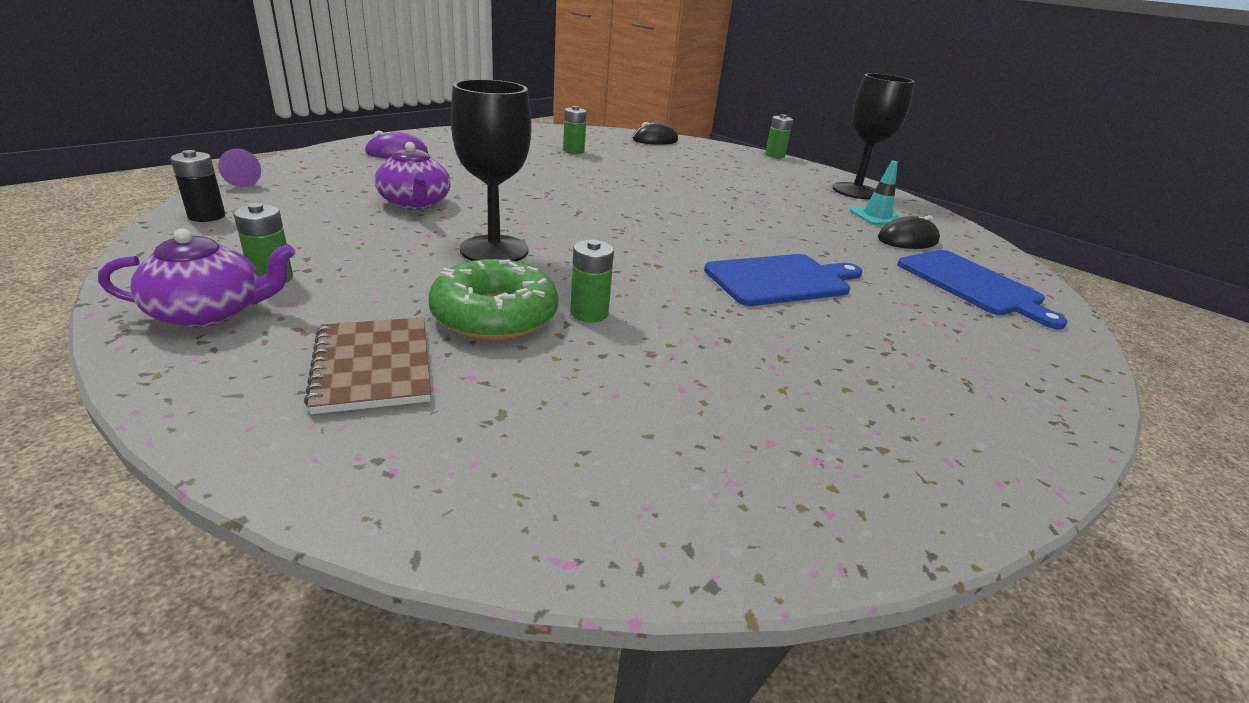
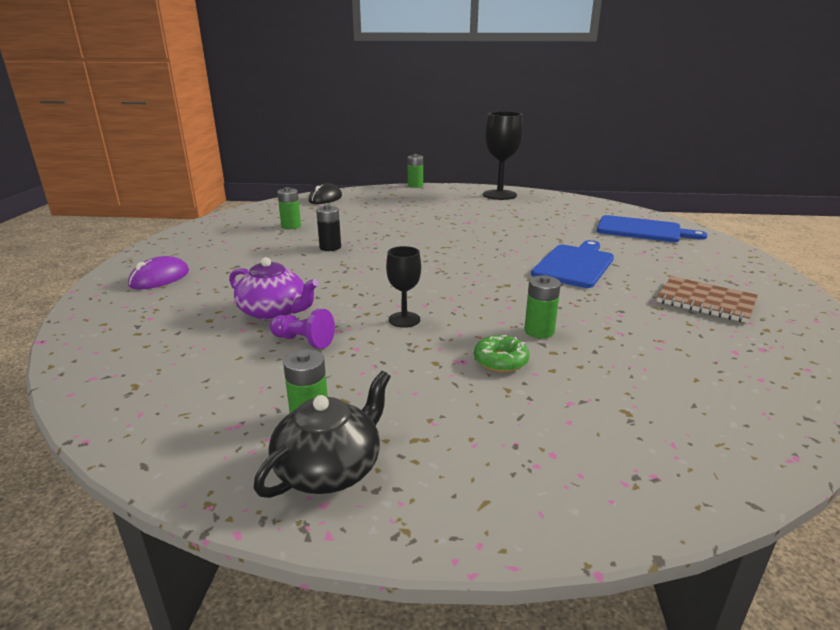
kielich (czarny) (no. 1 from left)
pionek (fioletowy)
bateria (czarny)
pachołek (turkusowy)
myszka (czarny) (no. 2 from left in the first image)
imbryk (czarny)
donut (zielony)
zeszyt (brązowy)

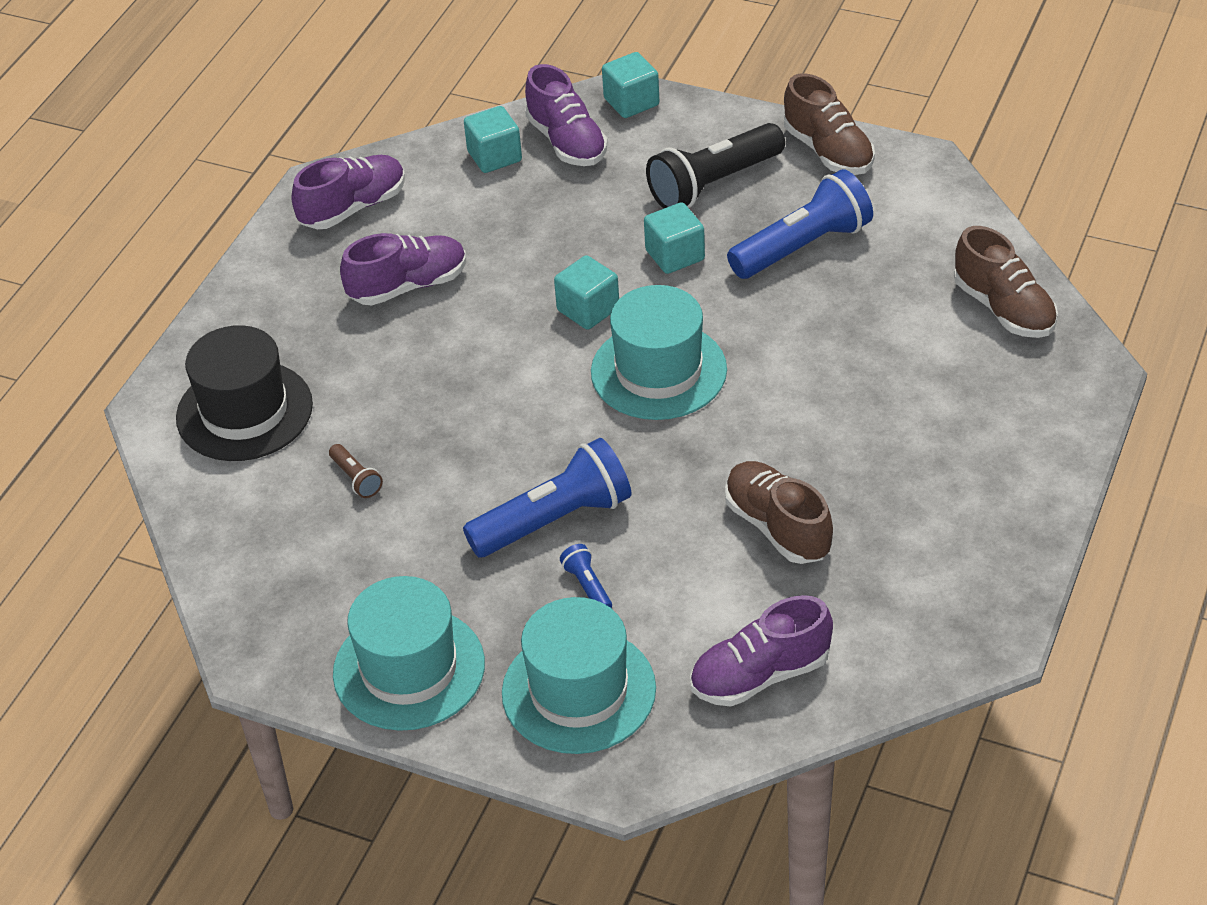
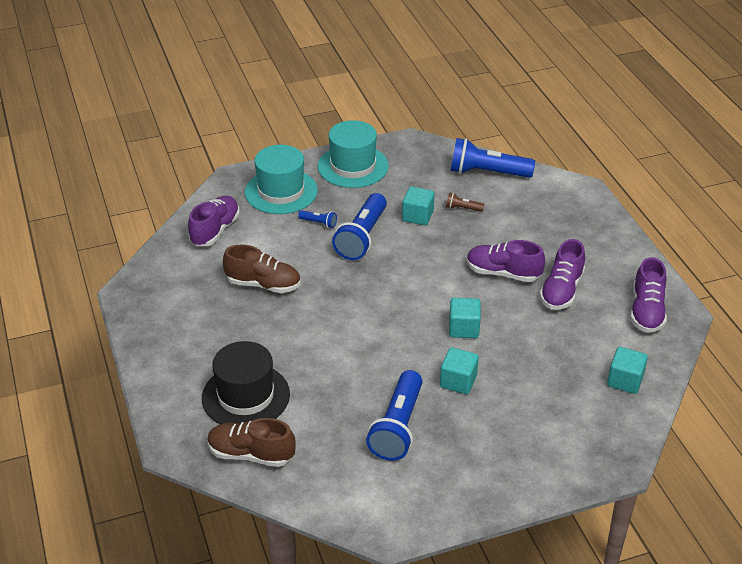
sześcian (turkusowy) (no. 1 from left)
but (fioletowy) (no. 2 from left)
but (brązowy) (no. 2 from left in the first image)
latarka (czarny)
kapelusz (turkusowy) (no. 3 from left in the first image)
kapelusz (czarny)
latarka (niebieski) (no. 4 from left)

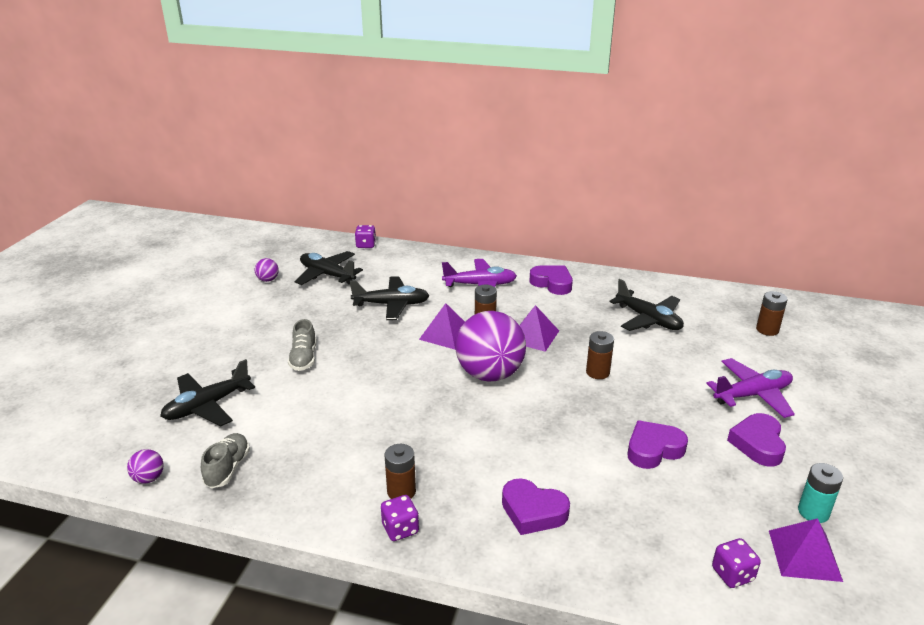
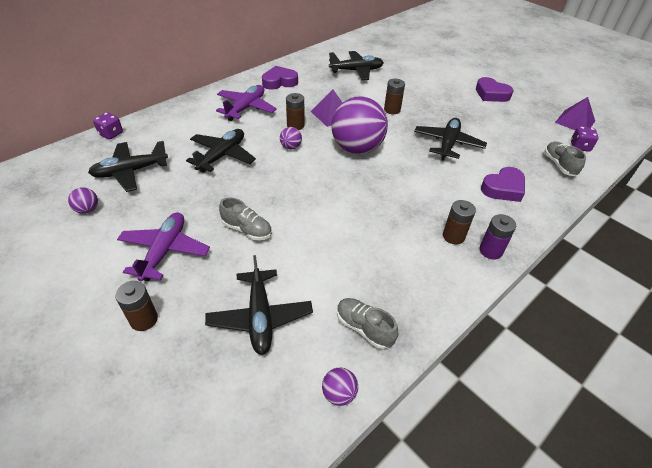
bateria (brązowy) (no. 1 from left)
piłka (fioletowy) (no. 2 from left)
samolot (fioletowy) (no. 1 from left)
serce (fioletowy) (no. 3 from left in the first image)
bateria (turkusowy)
bateria (fioletowy)
samolot (czarny) (no. 5 from left)
but (szary) (no. 3 from left)

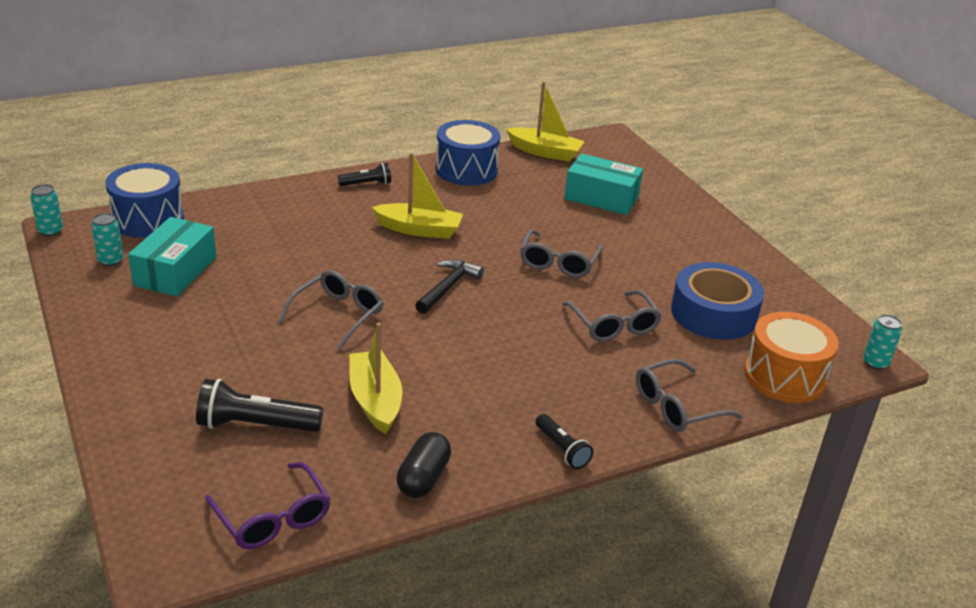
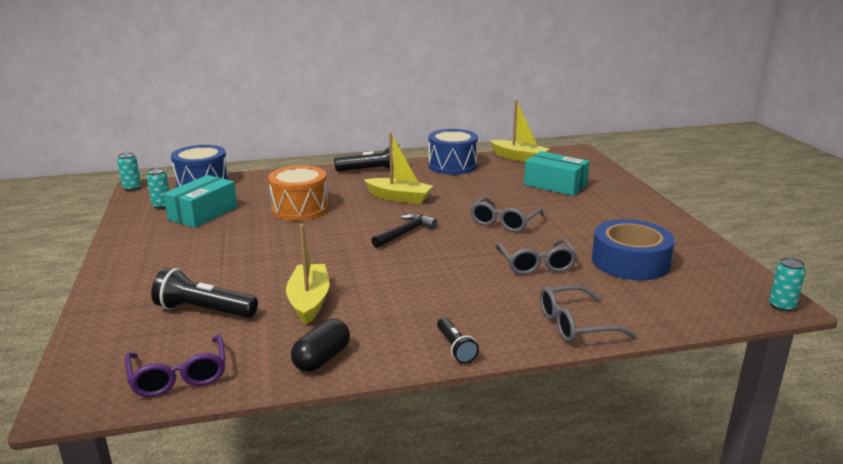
latarka (czarny) (no. 2 from left)
okulary (szary) (no. 1 from left in the first image)
bęben (pomarańczowy)

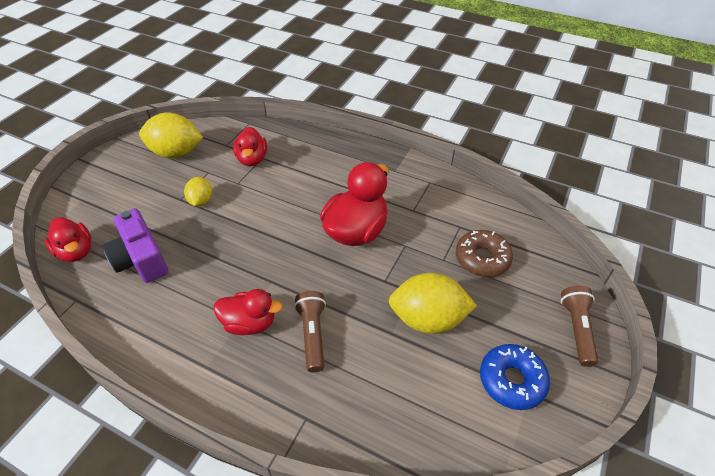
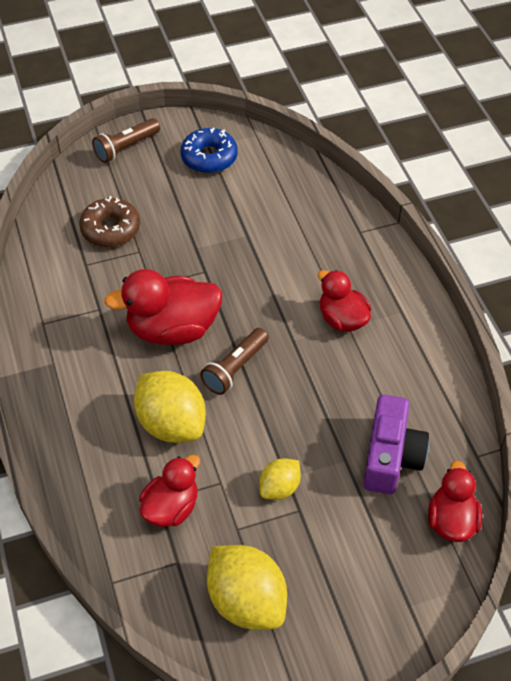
cytryna (żółty) (no. 1 from left)
latarka (brązowy) (no. 2 from left)

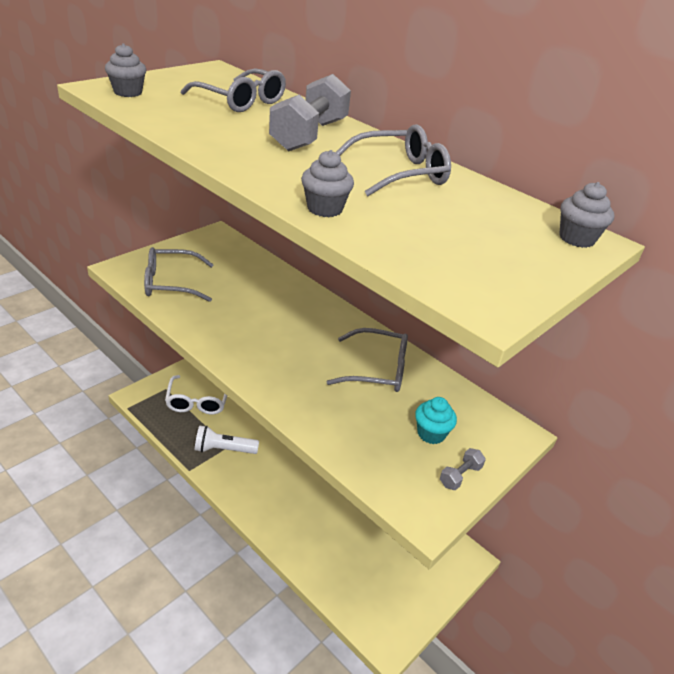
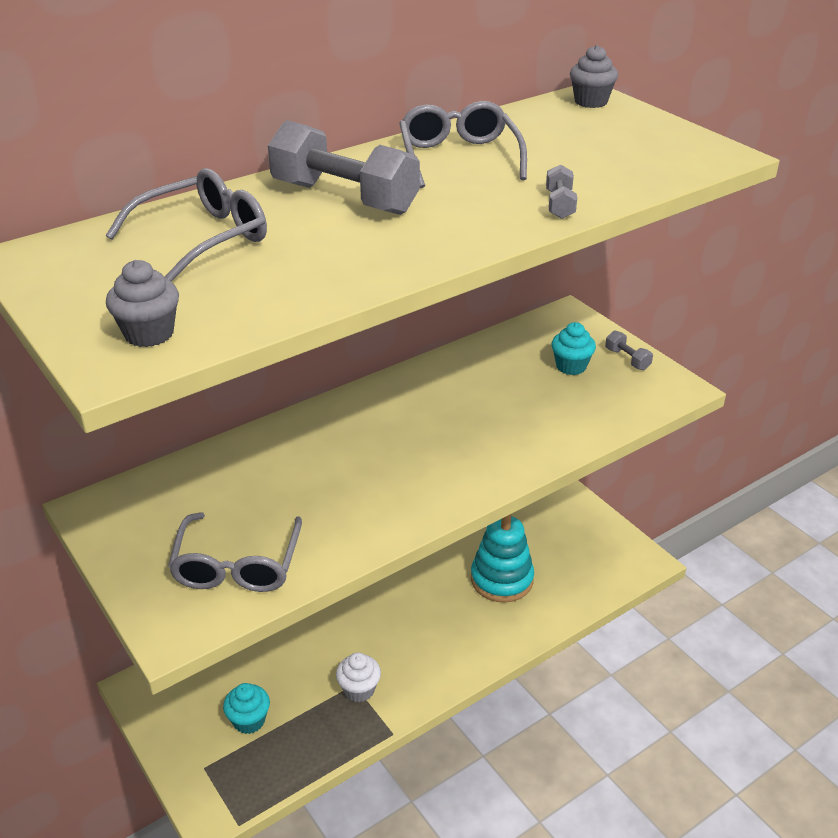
hantel (szary) (no. 2 from left)
okulary (szary) (no. 3 from left in the first image)
muffinka (turkusowy) (no. 1 from left)
muffinka (biały)
zabawka nakładanka (turkusowy)

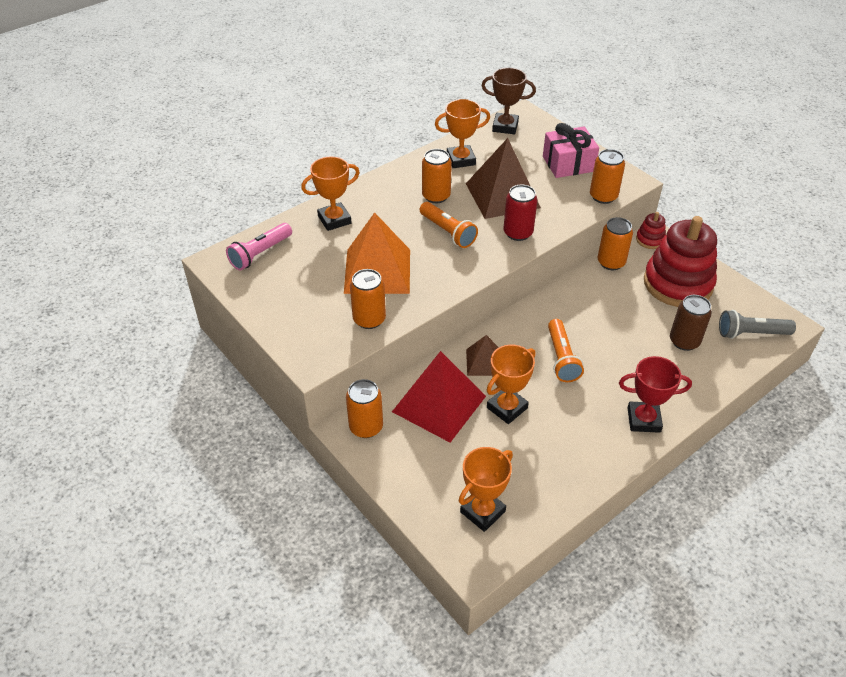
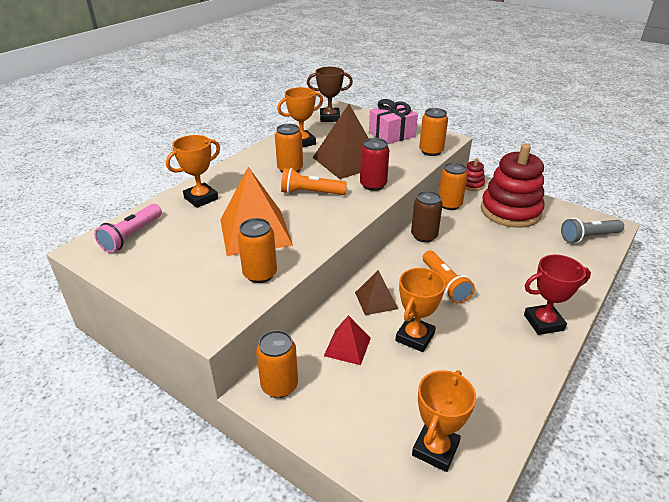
latarka (pomarańczowy) (no. 1 from left)
puszka (brązowy)
piramida (czerwony)

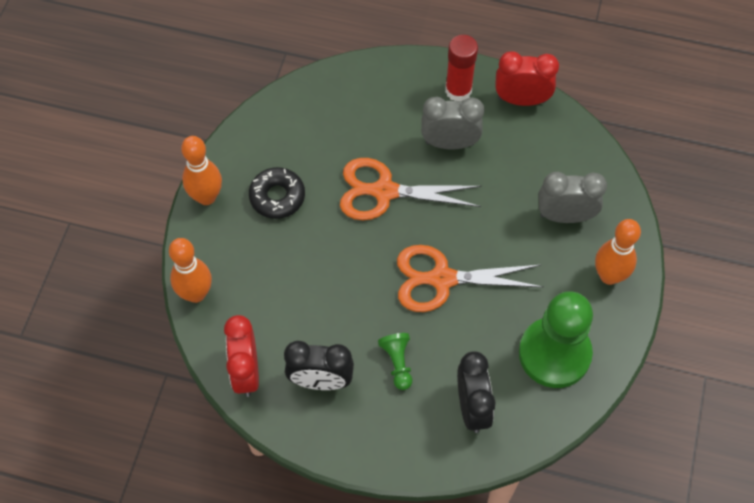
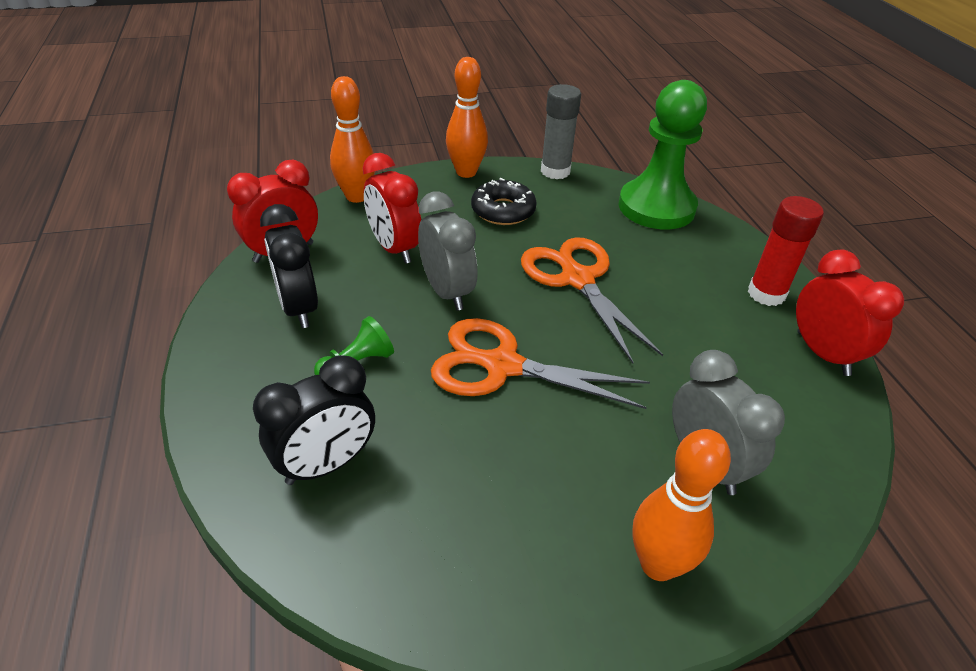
budzik (szary) (no. 1 from left)
nożyczki (pomarańczowy) (no. 1 from left)
pionek (zielony) (no. 2 from left)
klej w sztyfcie (szary)
budzik (czerwony) (no. 2 from left)

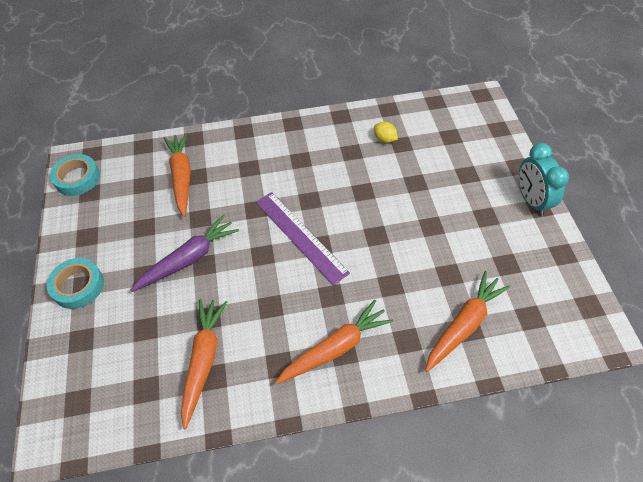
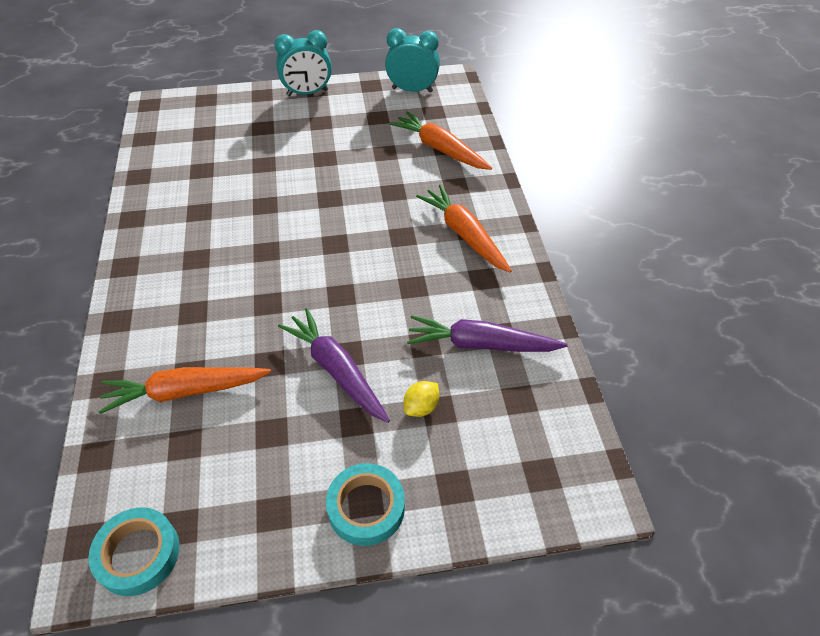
cytryna (żółty)
linijka (fioletowy)
marchewka (fioletowy) (no. 2 from left)
budzik (turkusowy) (no. 2 from left)

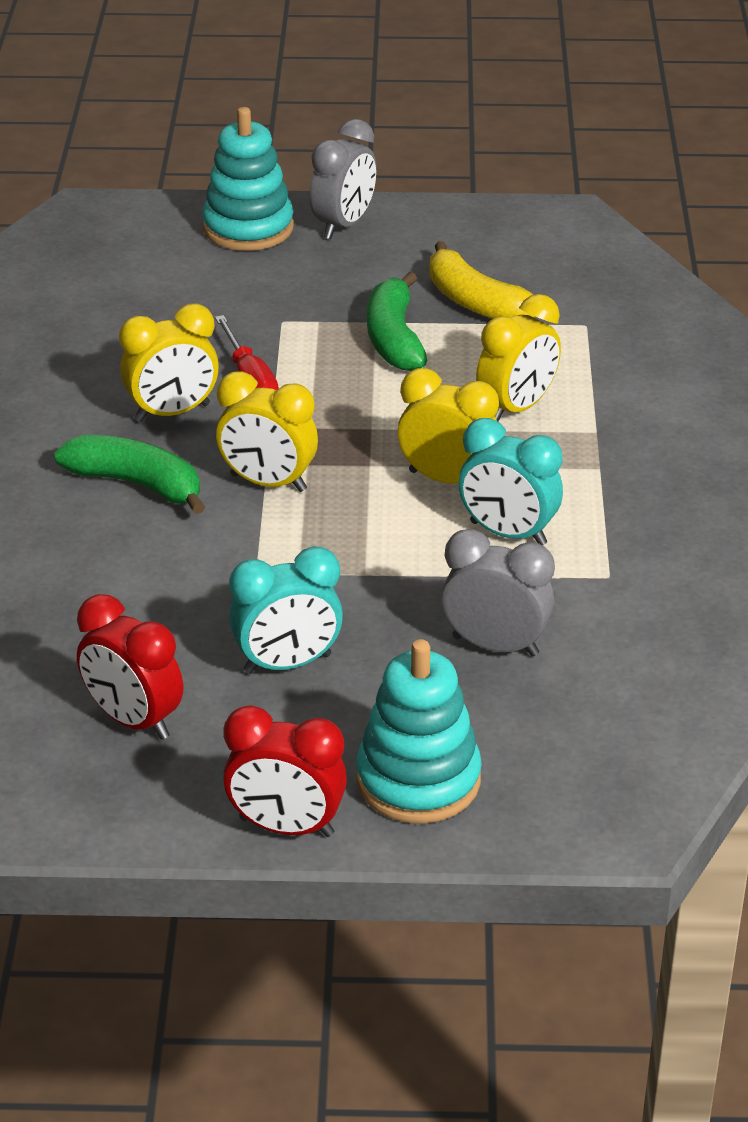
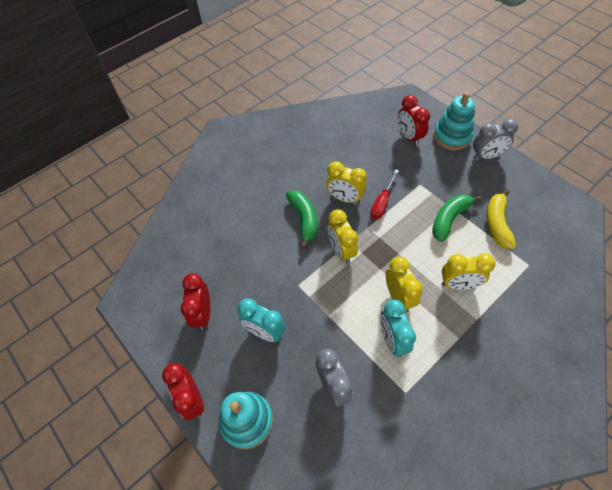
budzik (czerwony) (no. 3 from left)

